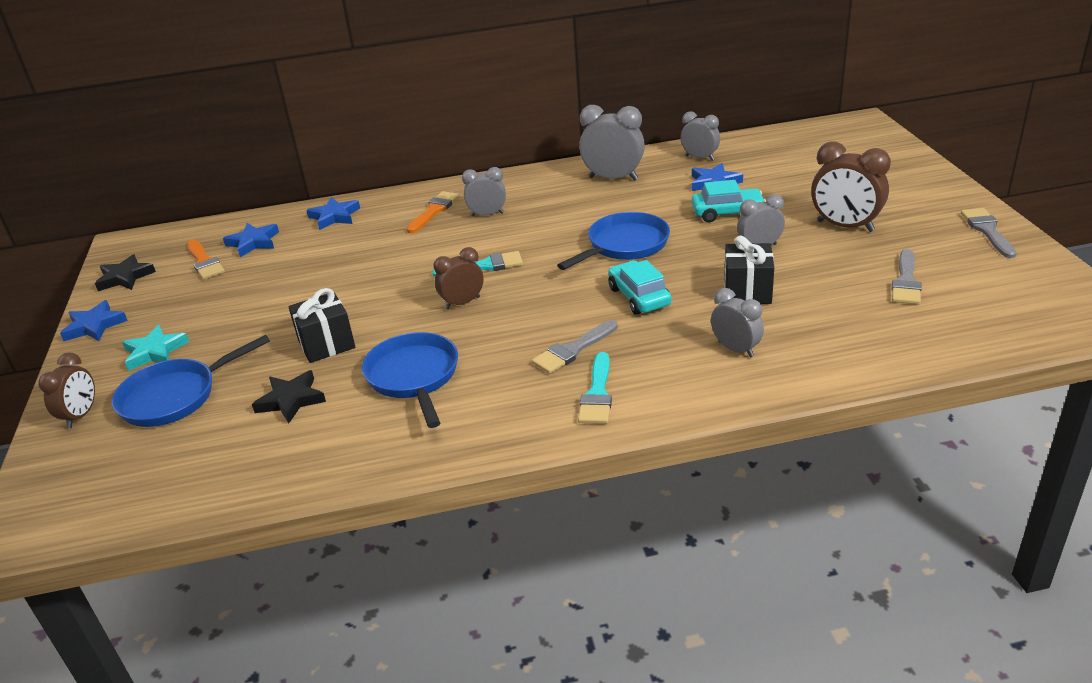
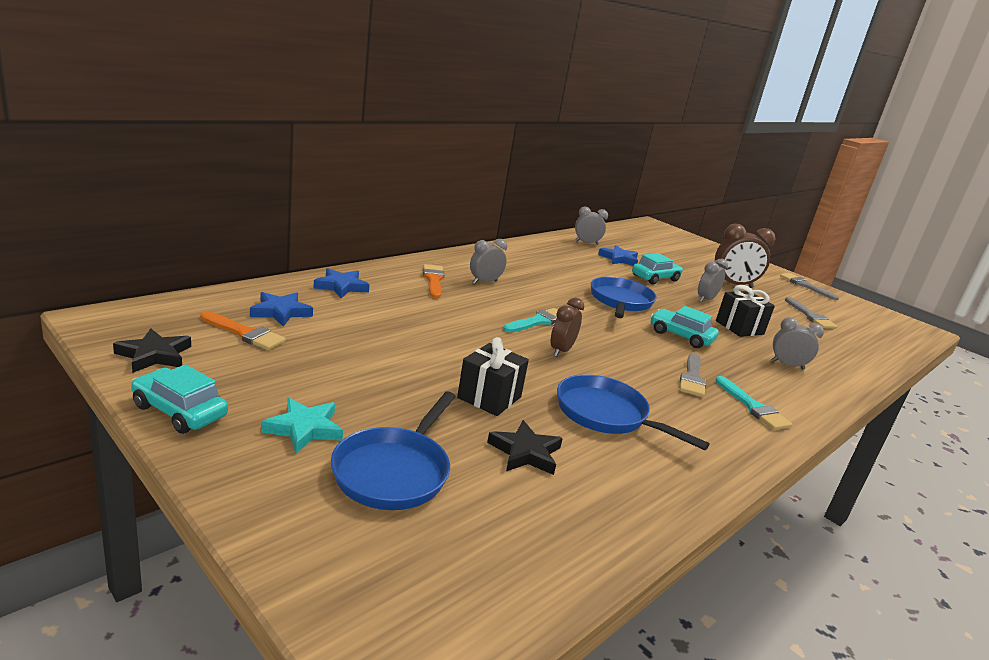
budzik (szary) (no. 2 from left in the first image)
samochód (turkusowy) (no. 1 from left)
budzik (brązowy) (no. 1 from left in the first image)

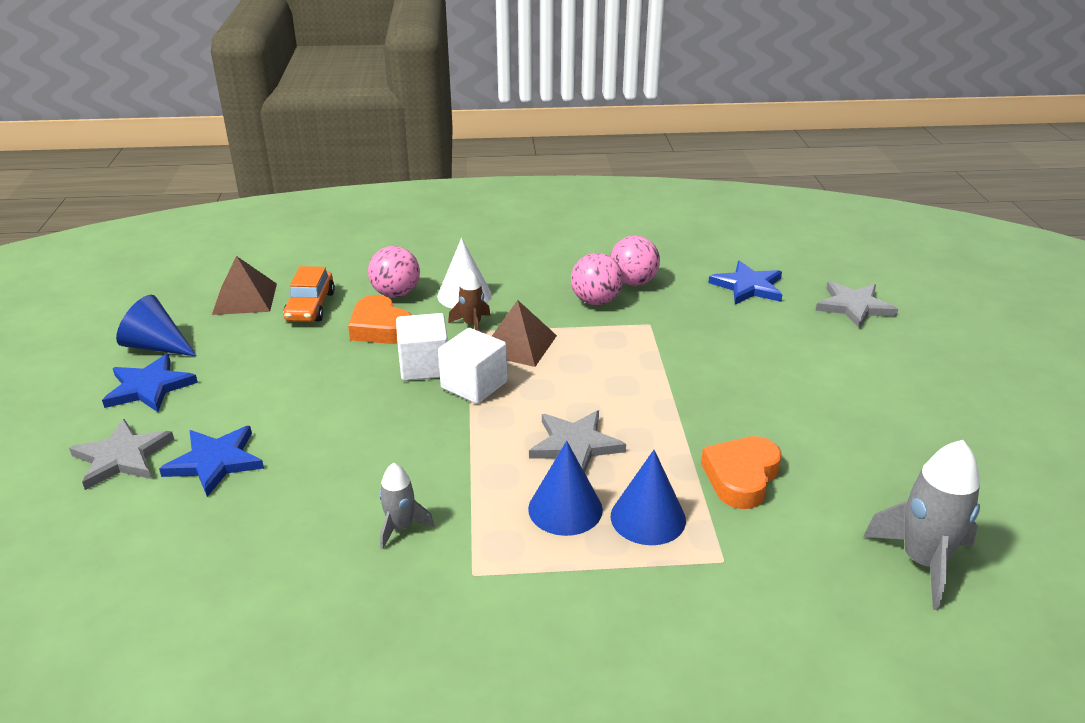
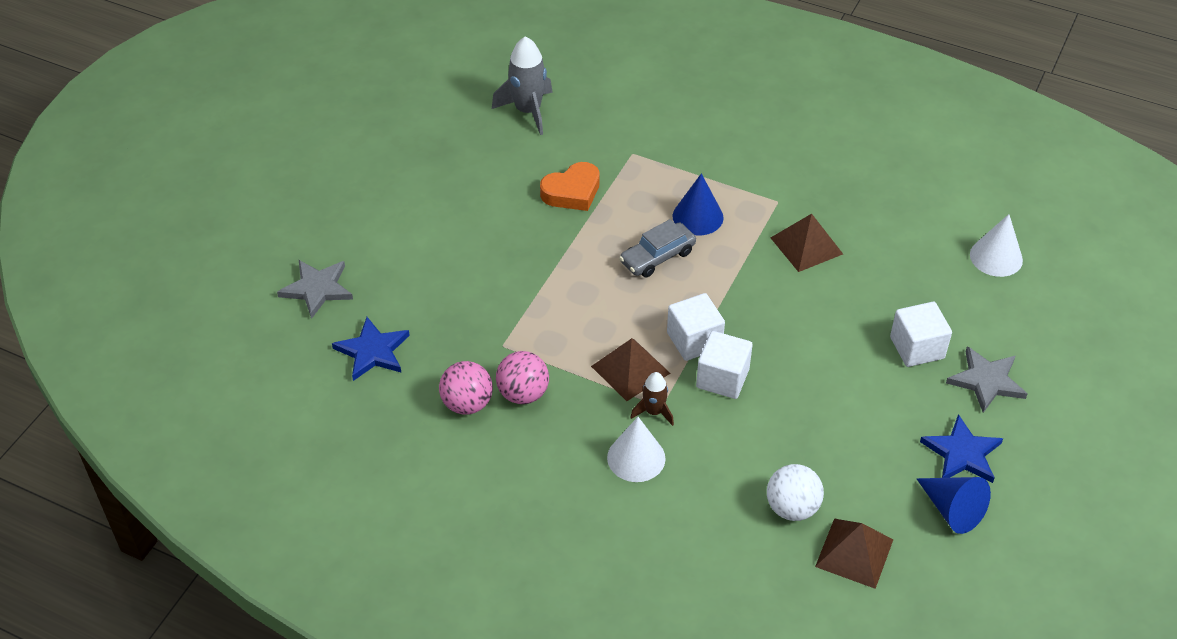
piłka (różowy) (no. 1 from left in the first image)
piłka (biały)
serce (pomarańczowy) (no. 1 from left in the first image)
samochód (szary)
sześcian (biały) (no. 3 from left)
stożek (niebieski) (no. 3 from left in the first image)
piramida (brązowy) (no. 2 from left)
stożek (biały) (no. 2 from left)

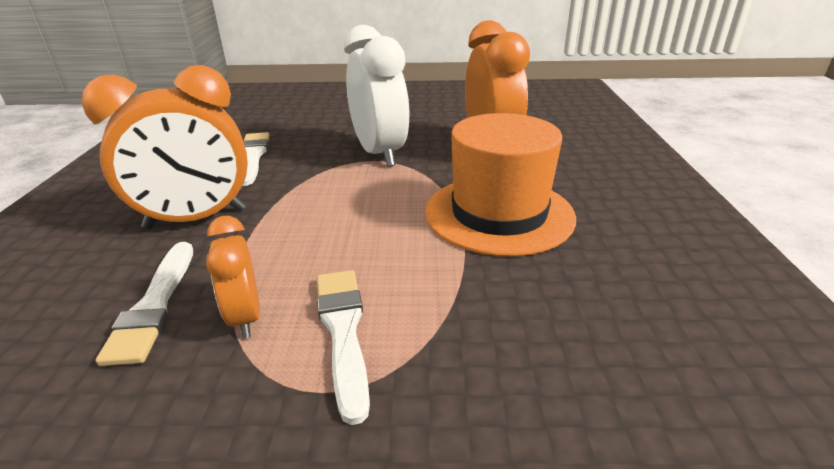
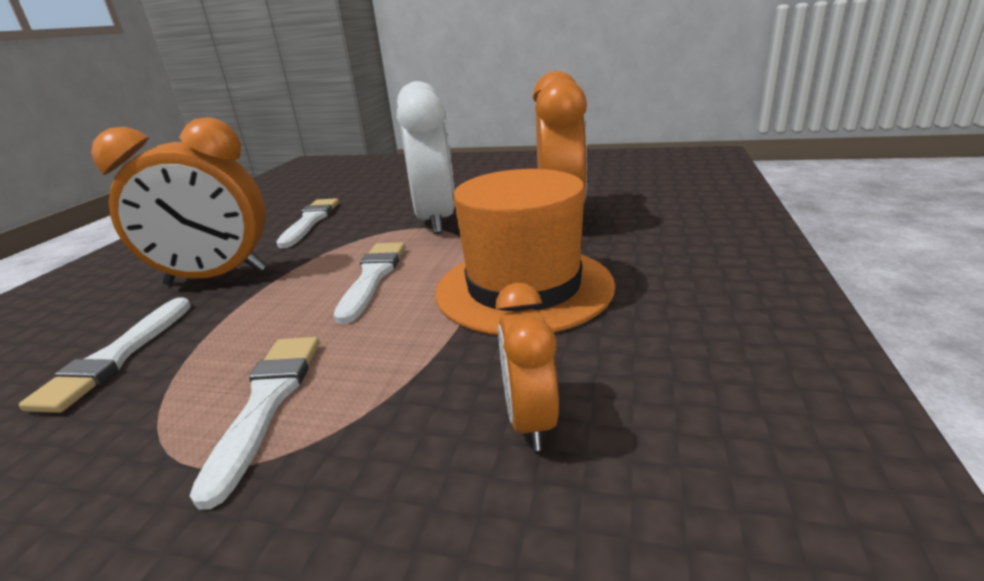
budzik (pomarańczowy) (no. 2 from left)
pędzel (biały) (no. 4 from left)

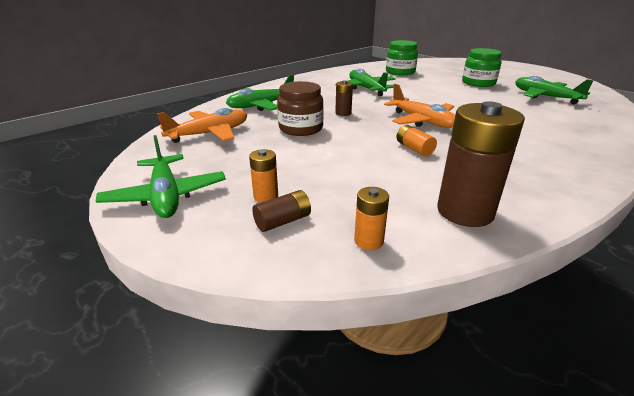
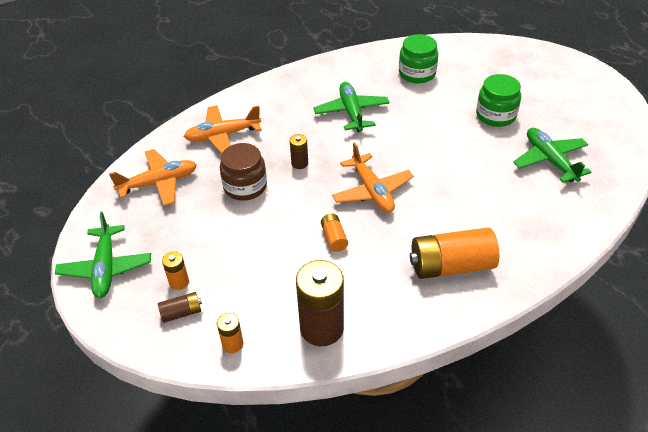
samolot (pomarańczowy) (no. 2 from left)
bateria (pomarańczowy) (no. 4 from left)

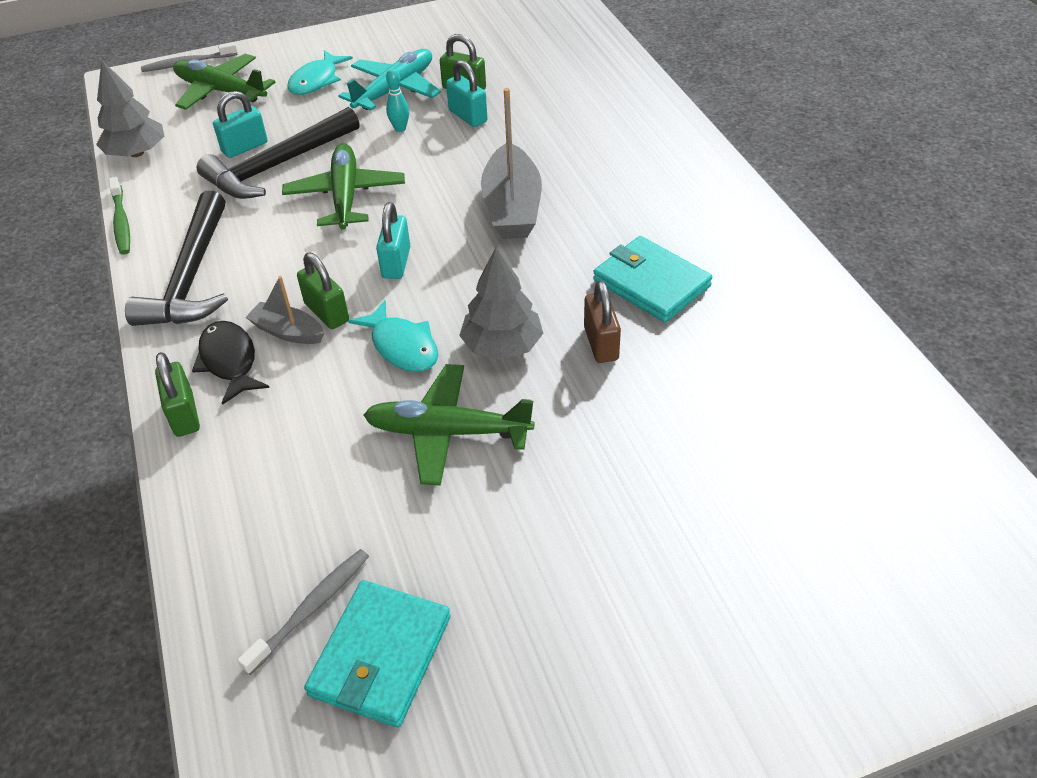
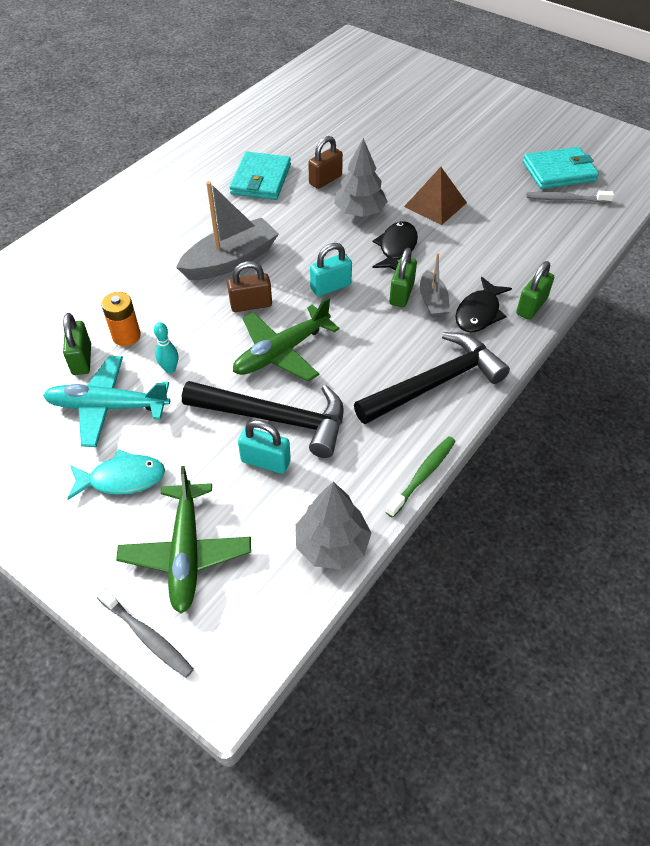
bateria (pomarańczowy)
ryba (czarny) (no. 1 from left)
piramida (brązowy)
kłódka (brązowy) (no. 1 from left)

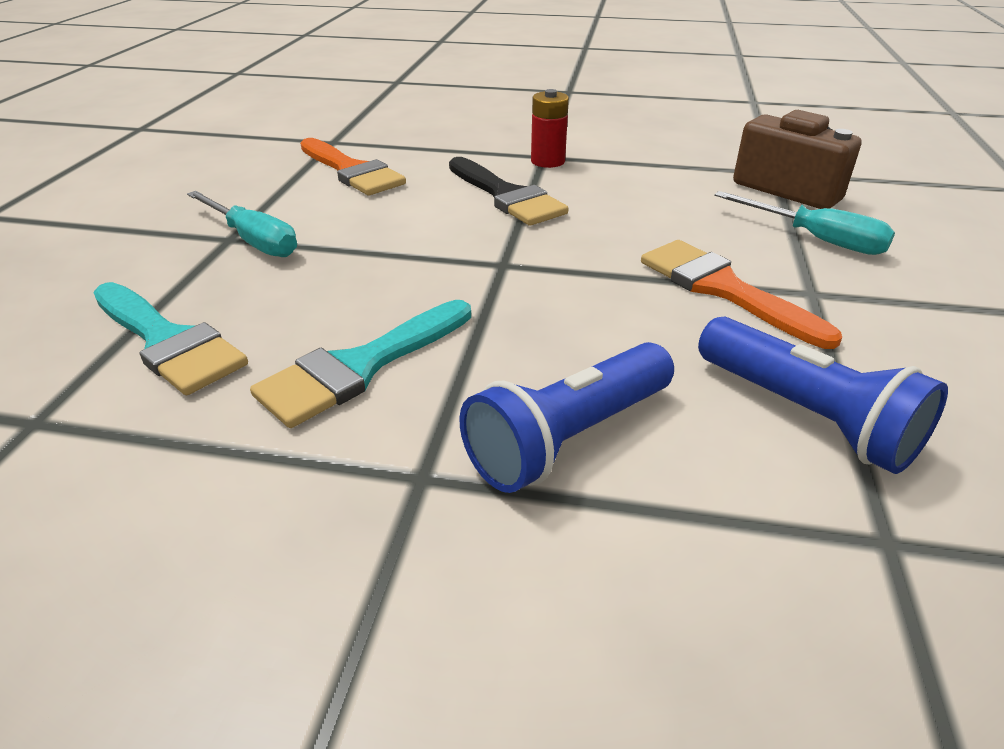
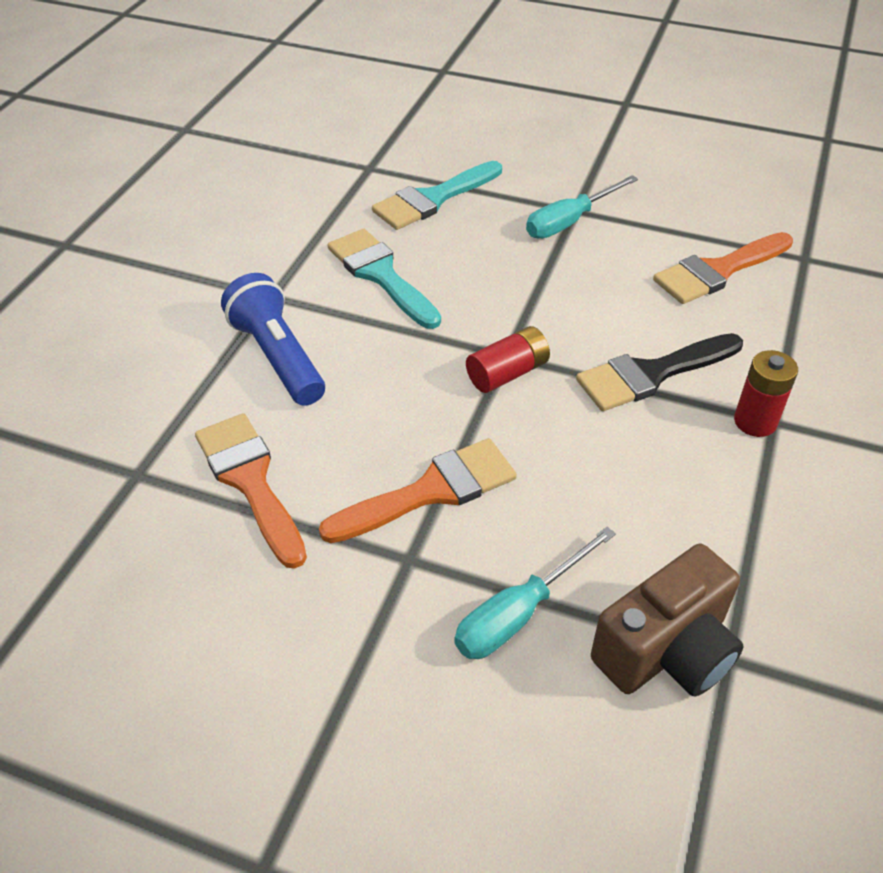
pędzel (pomarańczowy) (no. 1 from left)
bateria (czerwony) (no. 1 from left)

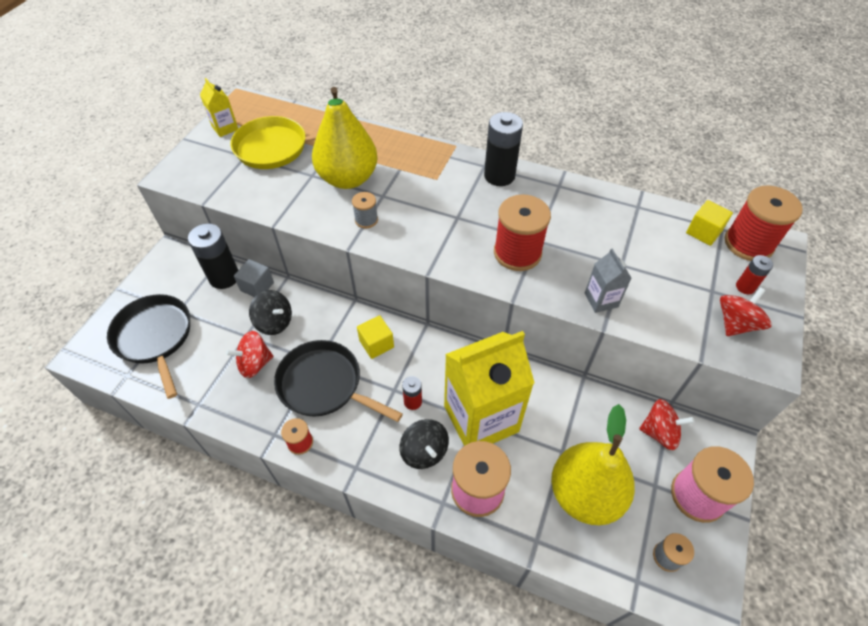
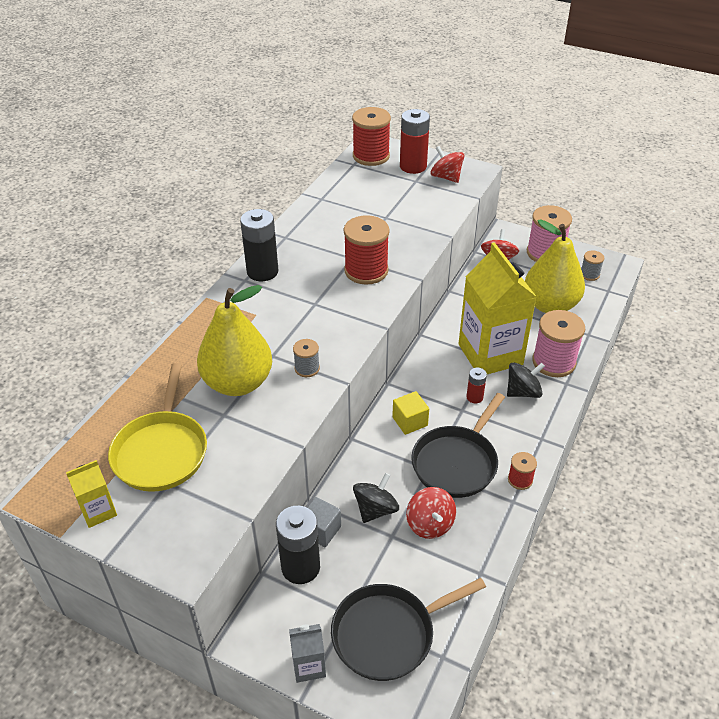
sześcian (żółty) (no. 2 from left in the first image)
karton mleka (szary)
bateria (czerwony) (no. 1 from left)

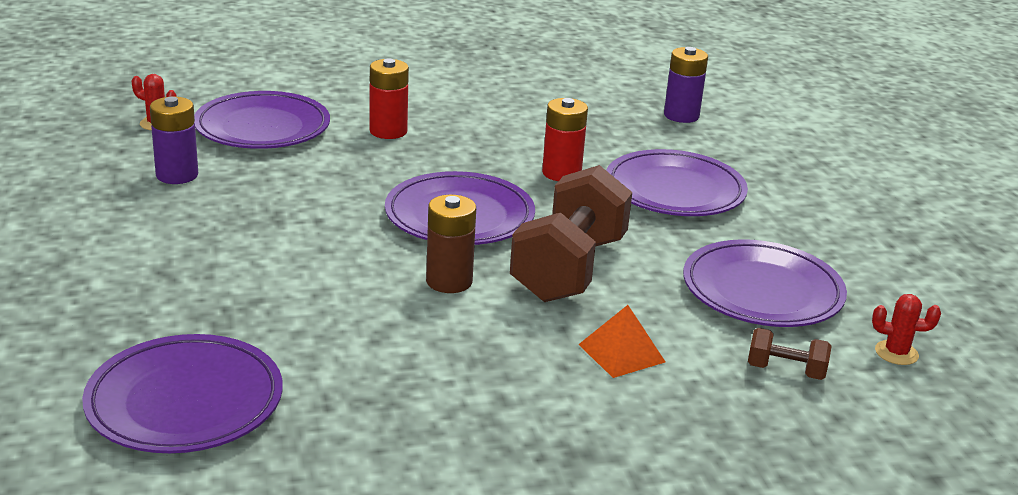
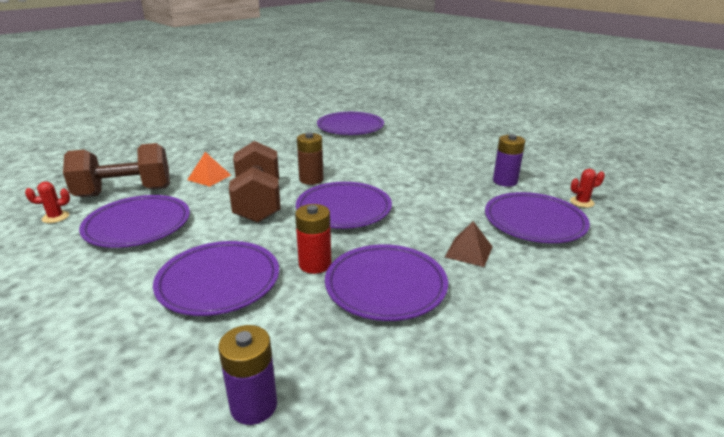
piramida (brązowy)
hantel (brązowy) (no. 1 from left)
talerz (fioletowy) (no. 5 from left)

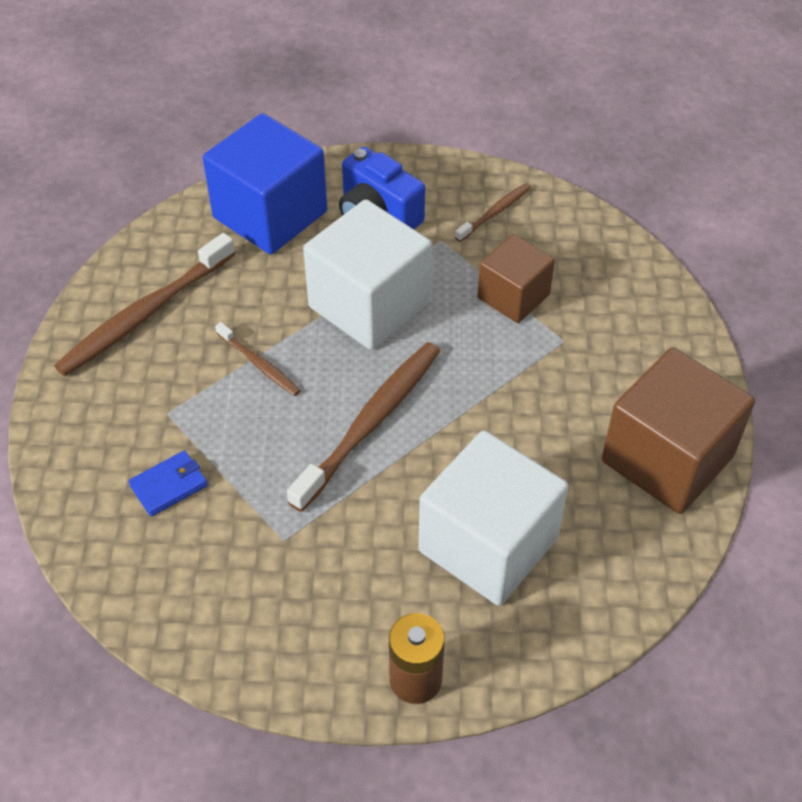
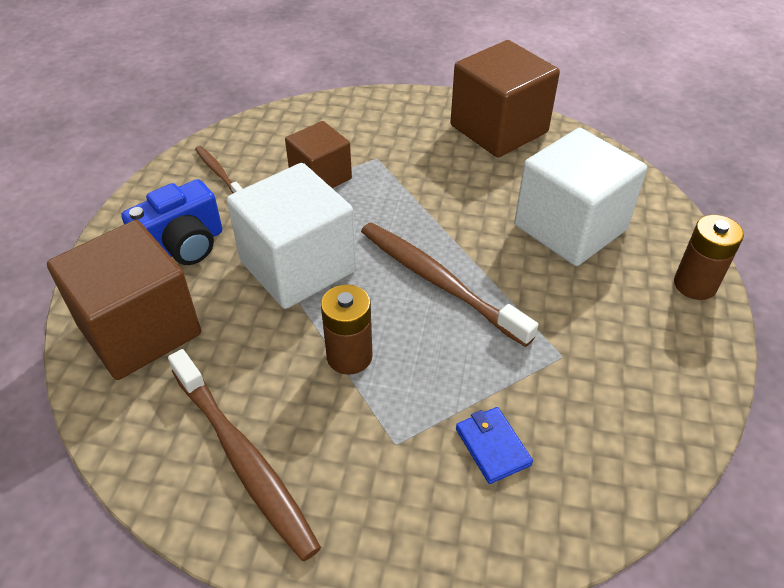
sześcian (brązowy) (no. 1 from left)
bateria (brązowy) (no. 1 from left)

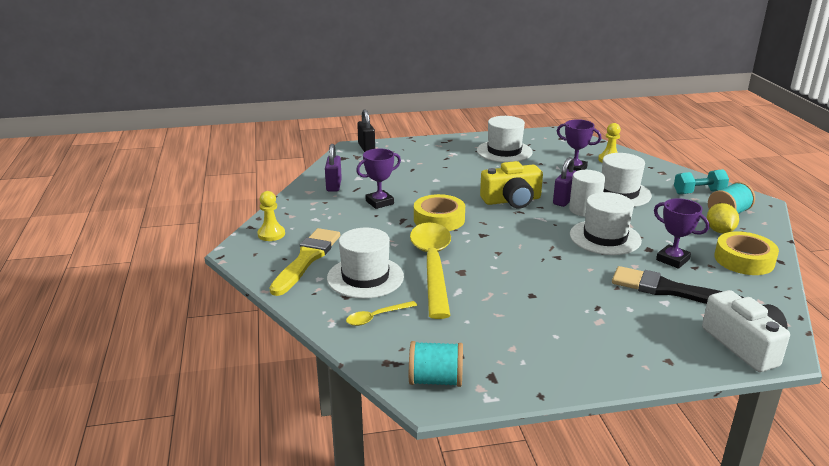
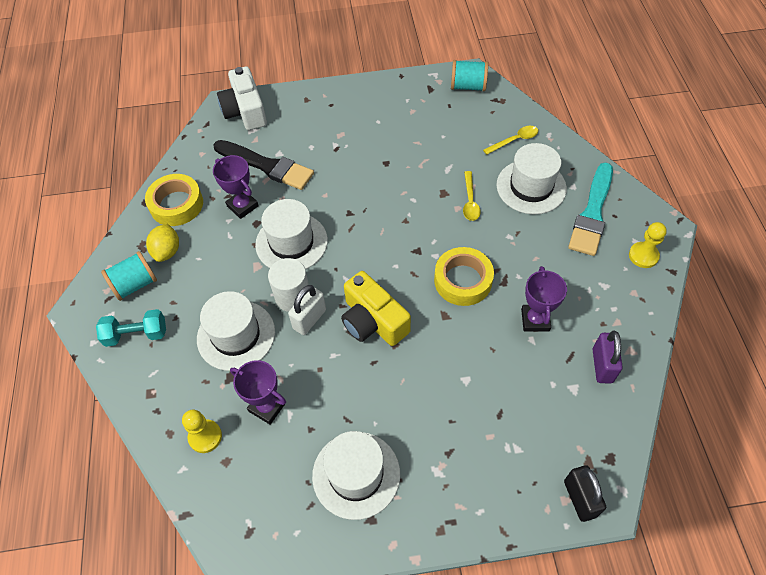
puchar (fioletowy) (no. 3 from left)
kłódka (biały)
aparat fotograficzny (żółty)
łyżka (żółty) (no. 1 from left)
pędzel (turkusowy)

